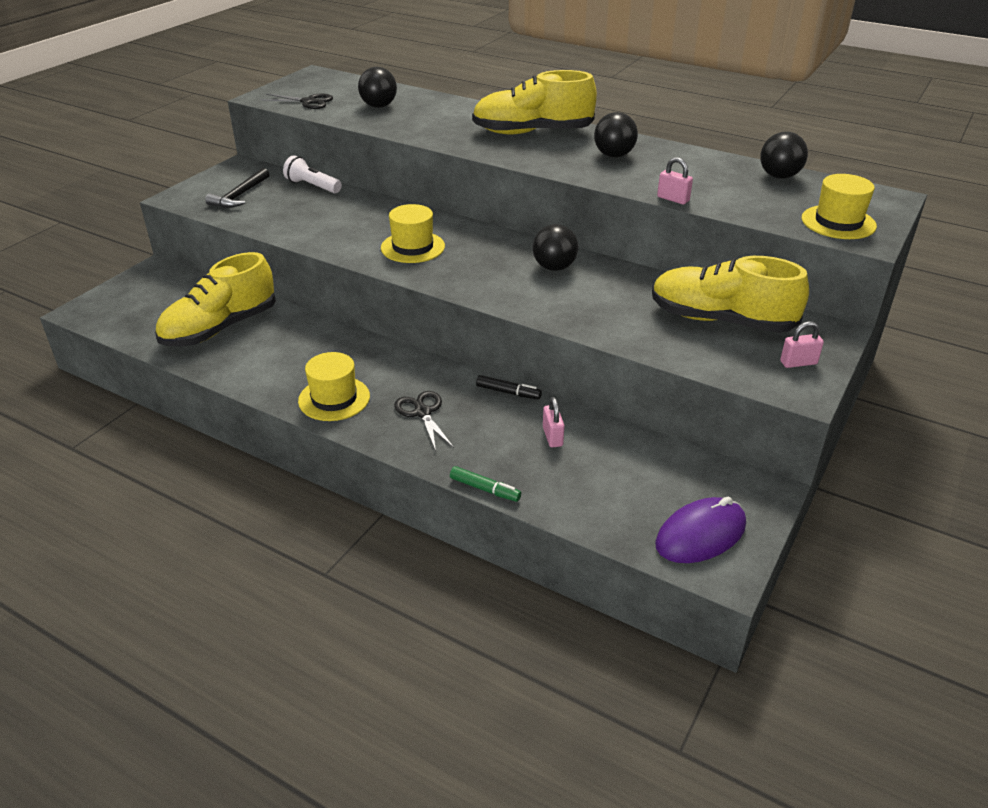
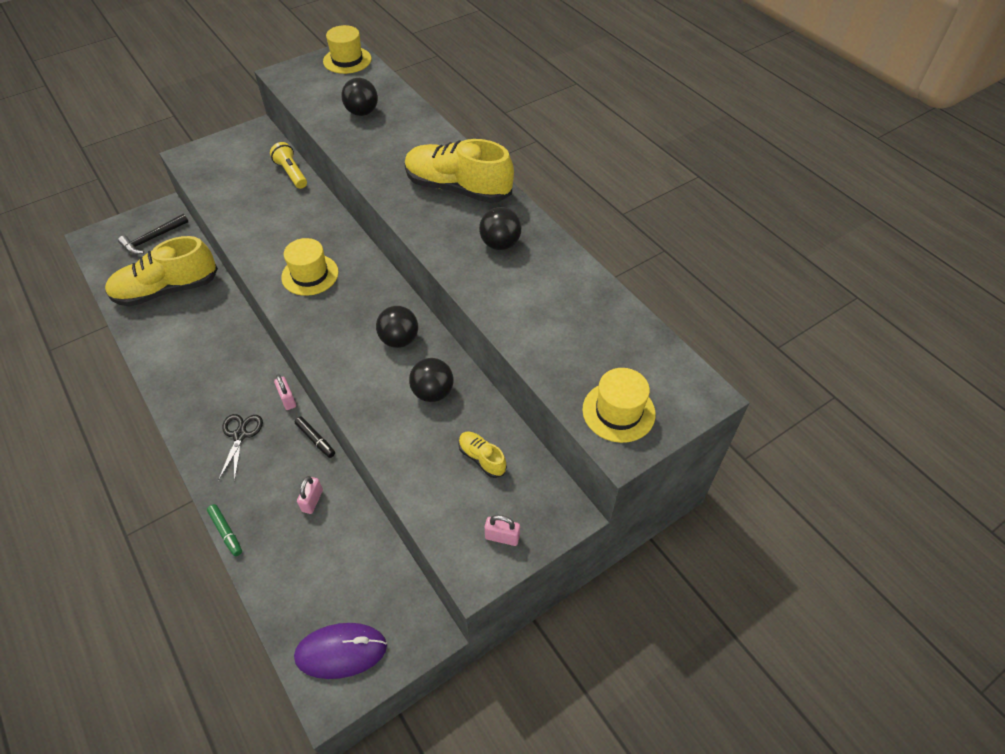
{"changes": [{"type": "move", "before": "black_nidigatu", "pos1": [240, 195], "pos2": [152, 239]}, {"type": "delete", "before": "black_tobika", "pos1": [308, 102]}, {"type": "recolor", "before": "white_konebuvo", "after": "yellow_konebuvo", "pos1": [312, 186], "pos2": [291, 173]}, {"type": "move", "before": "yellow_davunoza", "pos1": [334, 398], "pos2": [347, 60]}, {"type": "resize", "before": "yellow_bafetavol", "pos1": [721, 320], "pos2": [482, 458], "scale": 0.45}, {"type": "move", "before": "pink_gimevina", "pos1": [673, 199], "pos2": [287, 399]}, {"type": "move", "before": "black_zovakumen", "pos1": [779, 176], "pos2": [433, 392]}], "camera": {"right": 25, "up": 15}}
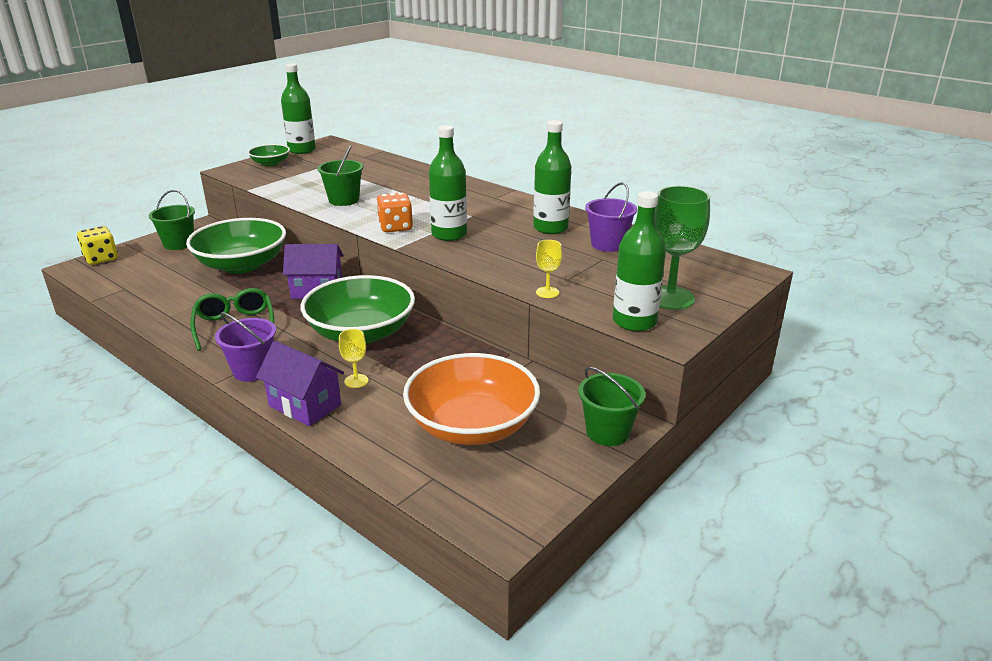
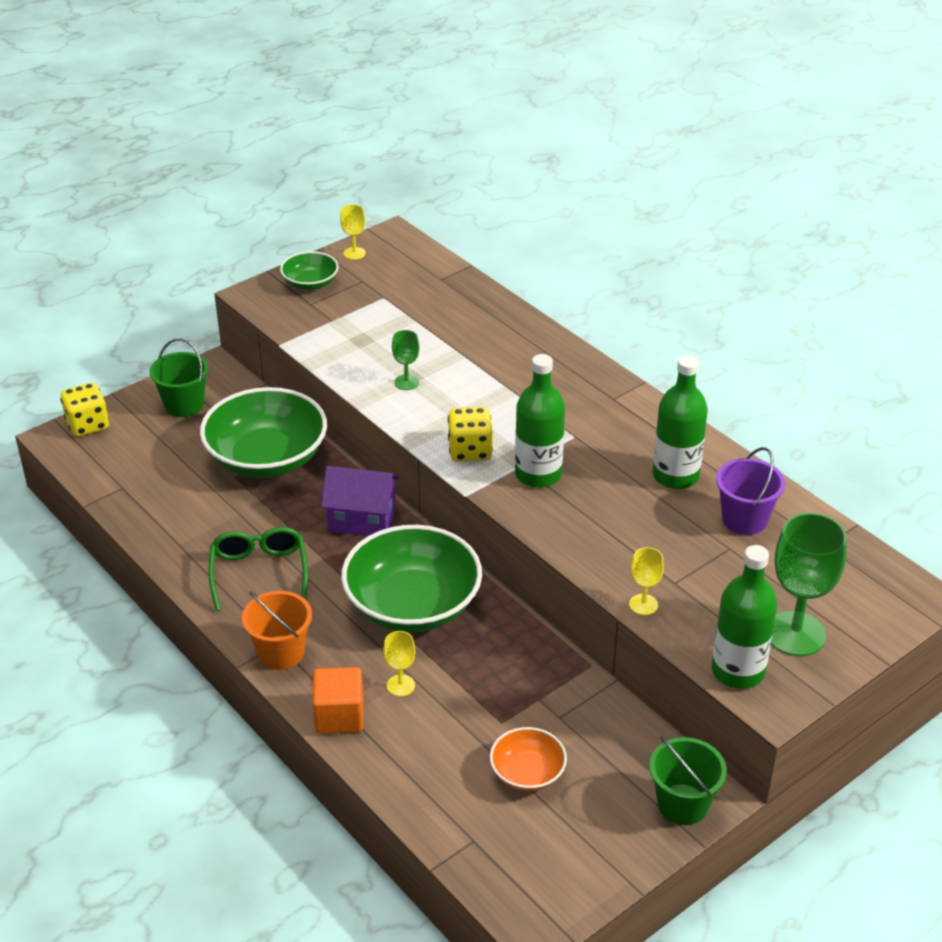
{"changes": [{"type": "recolor", "before": "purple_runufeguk", "after": "orange_runufeguk", "pos1": [253, 370], "pos2": [281, 652]}, {"type": "replace", "before": "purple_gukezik", "after": "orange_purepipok", "pos1": [305, 405], "pos2": [339, 716]}, {"type": "replace", "before": "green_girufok", "after": "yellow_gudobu", "pos1": [302, 150], "pos2": [354, 253]}, {"type": "replace", "before": "green_runufeguk", "after": "green_gudobu", "pos1": [344, 200], "pos2": [406, 382]}, {"type": "recolor", "before": "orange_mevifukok", "after": "yellow_mevifukok", "pos1": [395, 227], "pos2": [470, 451]}, {"type": "resize", "before": "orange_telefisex", "pos1": [472, 425], "pos2": [527, 773], "scale": 0.5}], "camera": {"right": 10, "up": 10}}
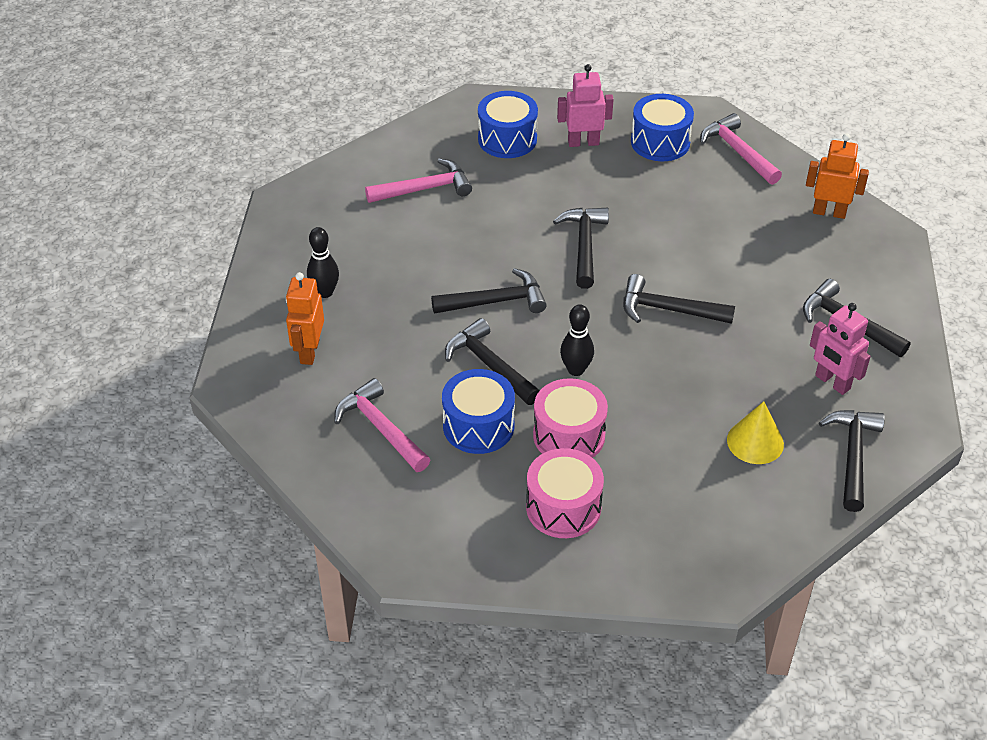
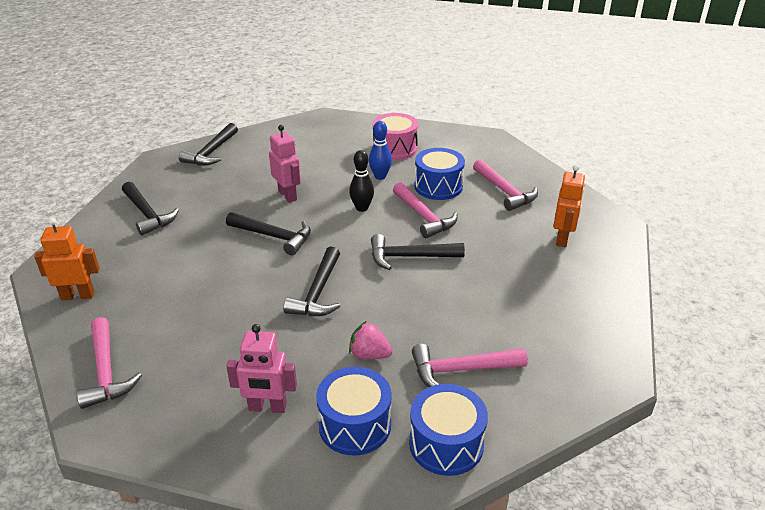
{"changes": [{"type": "delete", "before": "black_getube", "pos1": [325, 292]}, {"type": "recolor", "before": "black_nidigatu", "after": "pink_nidigatu", "pos1": [490, 365], "pos2": [423, 216]}, {"type": "replace", "before": "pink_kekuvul", "after": "blue_getube", "pos1": [569, 435], "pos2": [380, 176]}, {"type": "move", "before": "blue_kekuvul", "pos1": [660, 142], "pos2": [446, 444]}, {"type": "delete", "before": "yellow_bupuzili", "pos1": [755, 442]}, {"type": "rotate", "before": "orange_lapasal", "pos1": [829, 212], "pos2": [78, 295], "turn": 150}, {"type": "move", "before": "pink_lapasal", "pos1": [832, 382], "pos2": [288, 195]}, {"type": "insert", "after": "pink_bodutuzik", "pos2": [369, 354]}], "camera": {"right": -170, "up": -10}}
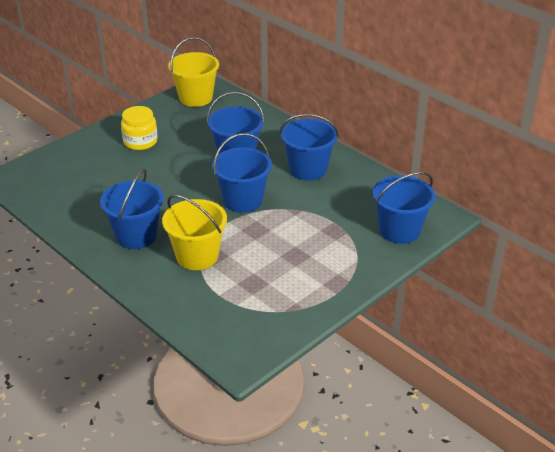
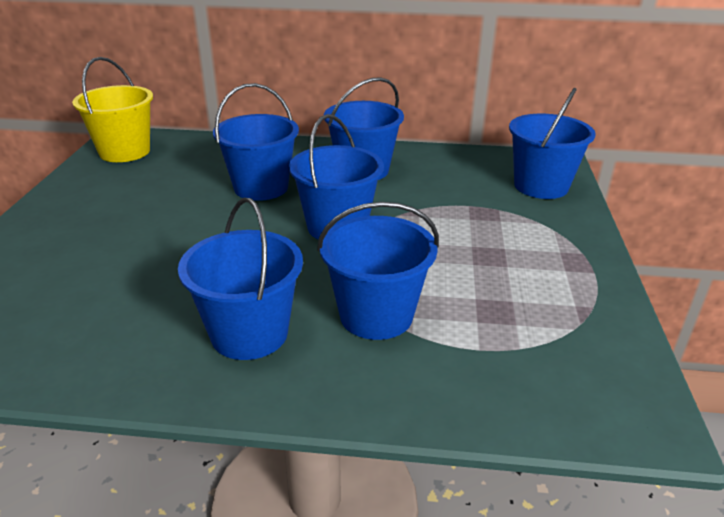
{"changes": [{"type": "delete", "before": "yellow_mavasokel", "pos1": [140, 142]}, {"type": "recolor", "before": "yellow_runufeguk", "after": "blue_runufeguk", "pos1": [197, 256], "pos2": [376, 315]}], "camera": {"right": -40, "up": -5}}
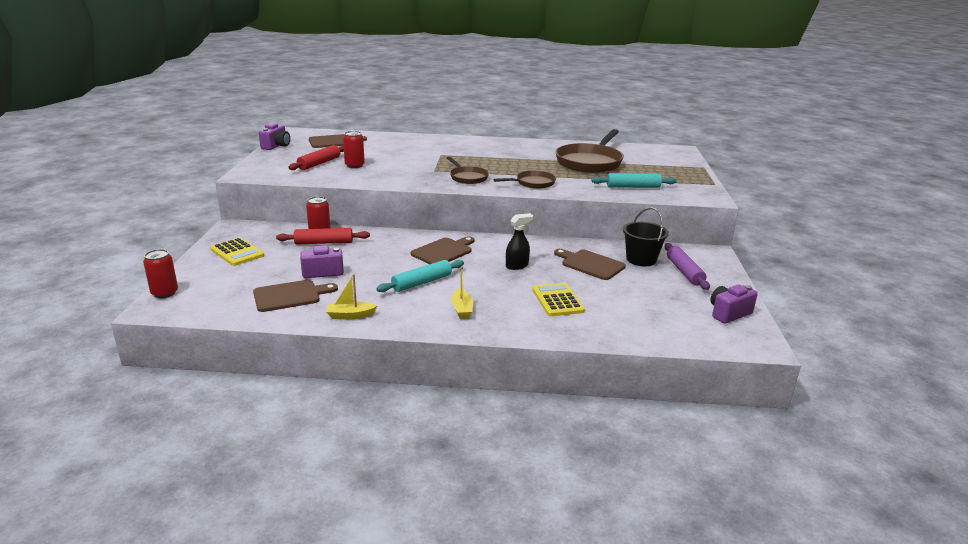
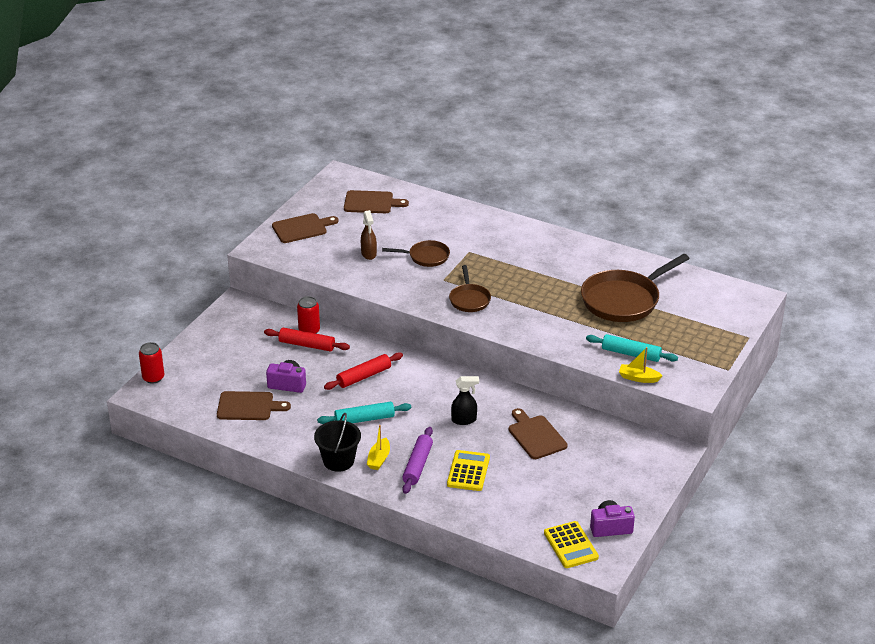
{"changes": [{"type": "move", "before": "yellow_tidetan", "pos1": [237, 252], "pos2": [570, 545]}, {"type": "delete", "before": "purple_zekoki", "pos1": [276, 146]}, {"type": "move", "before": "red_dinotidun", "pos1": [319, 163], "pos2": [364, 376]}, {"type": "move", "before": "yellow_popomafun", "pos1": [350, 315], "pos2": [638, 378]}, {"type": "replace", "before": "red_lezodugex", "after": "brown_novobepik", "pos1": [354, 165], "pos2": [369, 254]}, {"type": "move", "before": "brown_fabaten", "pos1": [443, 251], "pos2": [302, 228]}, {"type": "move", "before": "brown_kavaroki", "pos1": [533, 183], "pos2": [426, 257]}, {"type": "move", "before": "black_runufeguk", "pos1": [641, 259], "pos2": [338, 461]}, {"type": "move", "before": "purple_dinotidun", "pos1": [684, 272], "pos2": [418, 465]}], "camera": {"right": 25, "up": 10}}
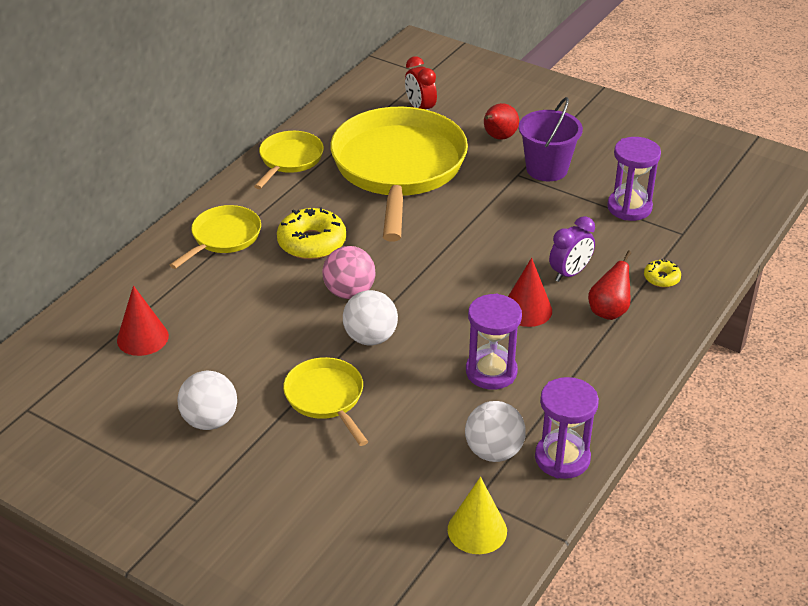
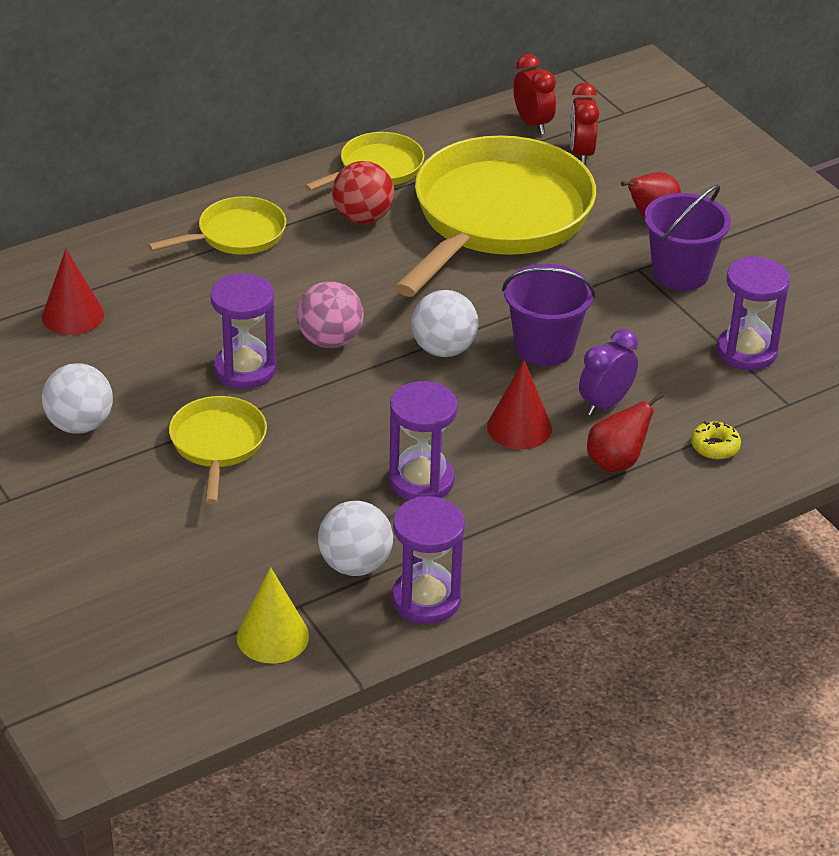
{"changes": [{"type": "delete", "before": "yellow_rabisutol", "pos1": [312, 242]}, {"type": "move", "before": "white_zovakumen", "pos1": [370, 338], "pos2": [443, 349]}, {"type": "rotate", "before": "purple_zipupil", "pos1": [570, 273], "pos2": [605, 404], "turn": 150}, {"type": "insert", "after": "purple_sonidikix", "pos2": [245, 369]}, {"type": "insert", "after": "red_zovakumen", "pos2": [363, 217]}, {"type": "insert", "after": "purple_runufeguk", "pos2": [544, 347]}, {"type": "insert", "after": "red_zipupil", "pos2": [532, 124]}], "camera": {"right": 25, "up": 0}}
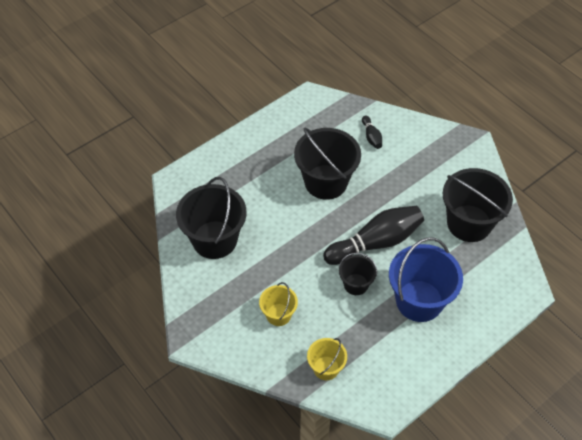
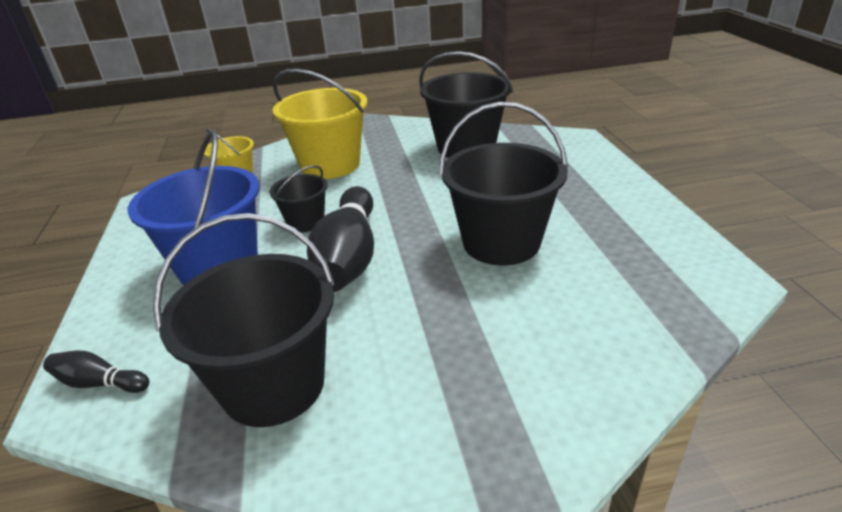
{"changes": [{"type": "resize", "before": "yellow_runufeguk", "pos1": [278, 314], "pos2": [330, 165], "scale": 1.89}, {"type": "move", "before": "black_getube", "pos1": [371, 137], "pos2": [99, 383]}], "camera": {"right": 120, "up": -20}}
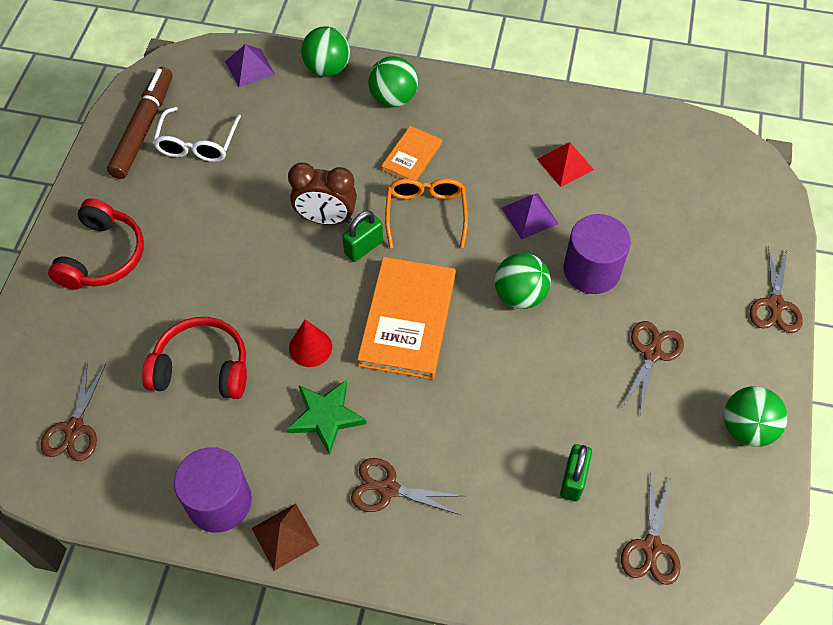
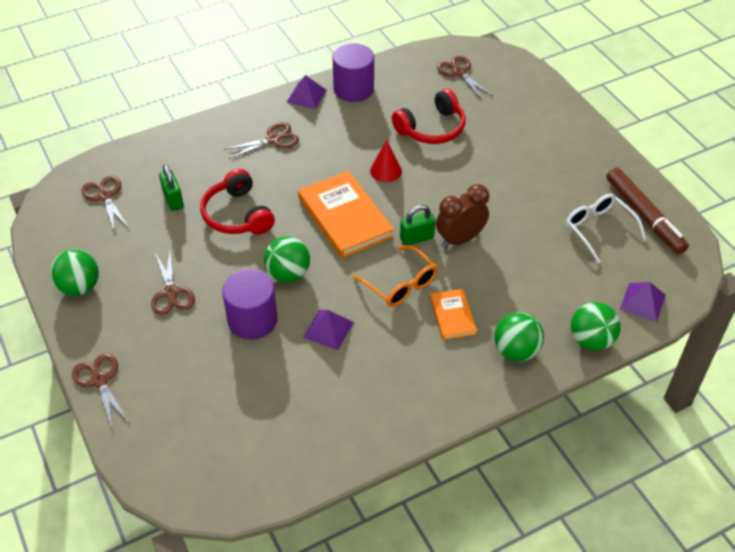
{"changes": [{"type": "move", "before": "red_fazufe", "pos1": [103, 256], "pos2": [237, 215]}, {"type": "recolor", "before": "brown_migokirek", "after": "purple_migokirek", "pos1": [285, 536], "pos2": [306, 96]}, {"type": "delete", "before": "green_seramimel", "pos1": [326, 417]}, {"type": "rotate", "before": "green_gimevina", "pos1": [363, 247], "pos2": [416, 238], "turn": 60}, {"type": "delete", "before": "red_migokirek", "pos1": [565, 164]}], "camera": {"right": 140, "up": -10}}
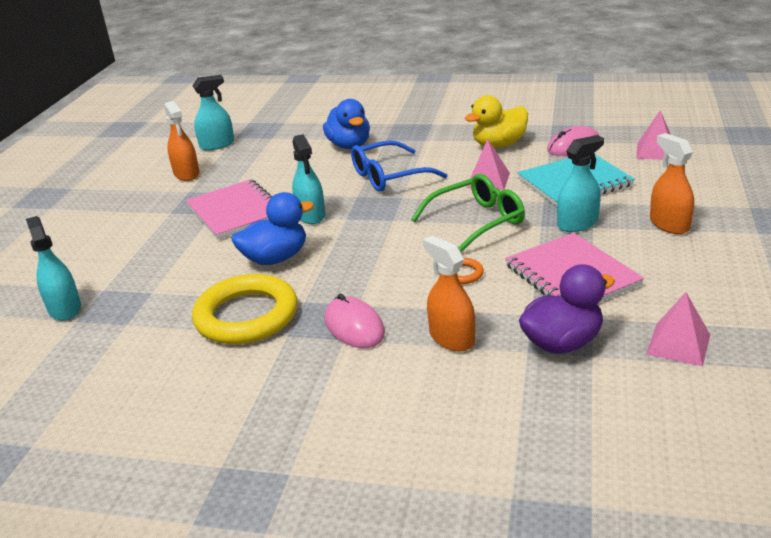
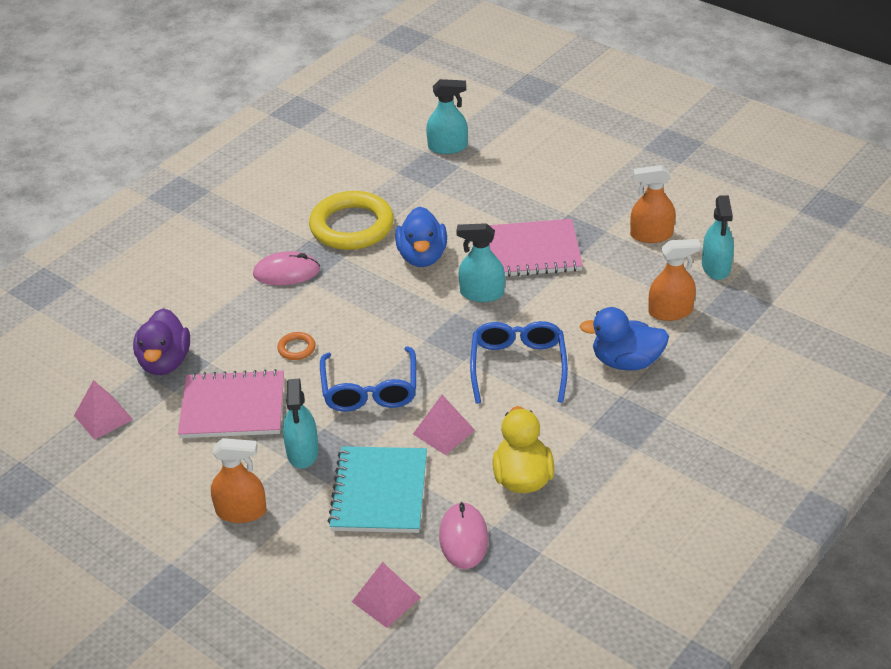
{"changes": [{"type": "recolor", "before": "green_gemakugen", "after": "blue_gemakugen", "pos1": [476, 221], "pos2": [370, 389]}, {"type": "move", "before": "orange_novobepik", "pos1": [451, 338], "pos2": [670, 311]}], "camera": {"right": 115, "up": 10}}
